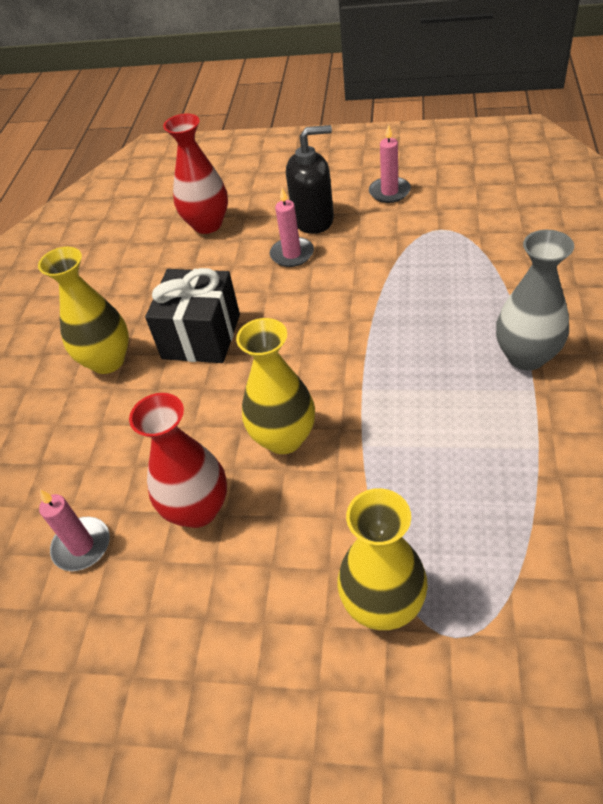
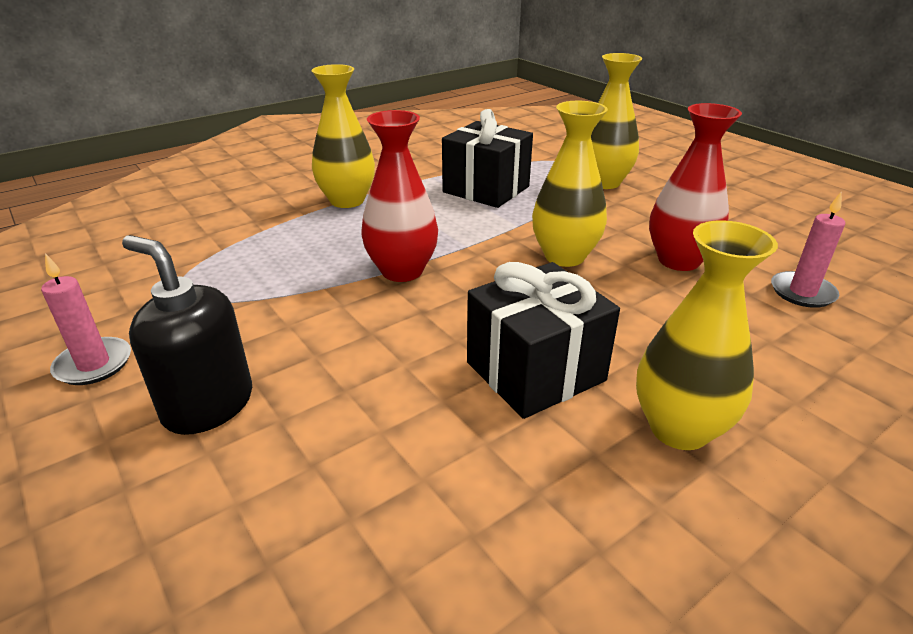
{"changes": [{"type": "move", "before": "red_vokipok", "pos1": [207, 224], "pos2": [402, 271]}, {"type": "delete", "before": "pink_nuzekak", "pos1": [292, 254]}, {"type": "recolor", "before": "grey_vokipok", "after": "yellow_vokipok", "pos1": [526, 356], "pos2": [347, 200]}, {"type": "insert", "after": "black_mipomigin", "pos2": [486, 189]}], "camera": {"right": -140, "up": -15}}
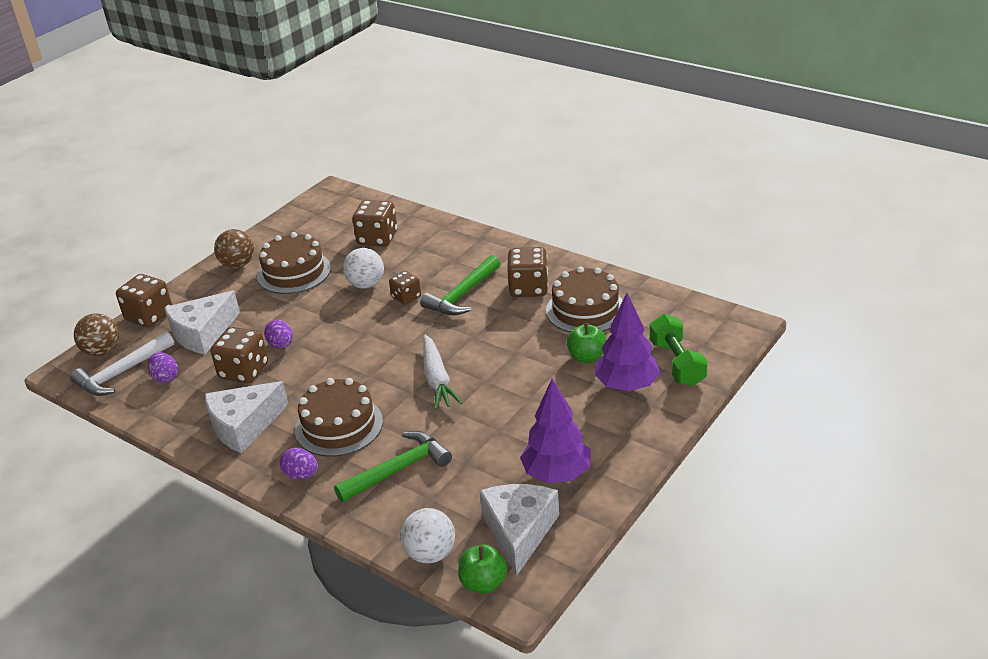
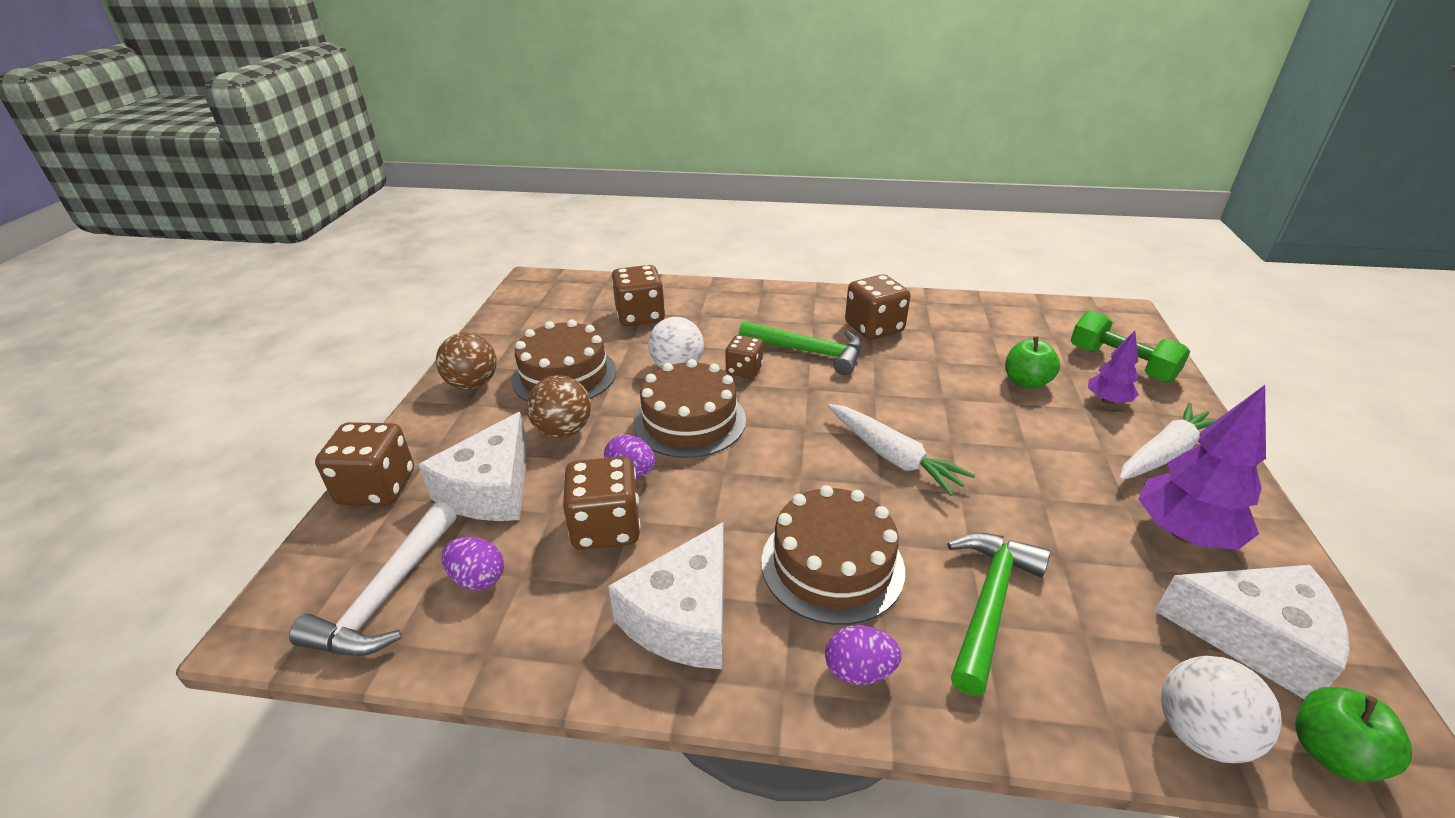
{"changes": [{"type": "move", "before": "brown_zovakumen", "pos1": [102, 351], "pos2": [563, 431]}, {"type": "rotate", "before": "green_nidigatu", "pos1": [462, 295], "pos2": [809, 352], "turn": -75}, {"type": "rotate", "before": "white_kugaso", "pos1": [519, 531], "pos2": [1255, 638], "turn": 135}, {"type": "move", "before": "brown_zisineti", "pos1": [585, 310], "pos2": [689, 421]}, {"type": "resize", "before": "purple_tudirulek", "pos1": [627, 386], "pos2": [1107, 401], "scale": 0.56}, {"type": "insert", "after": "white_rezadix", "pos2": [1165, 453]}], "camera": {"right": -30, "up": 0}}
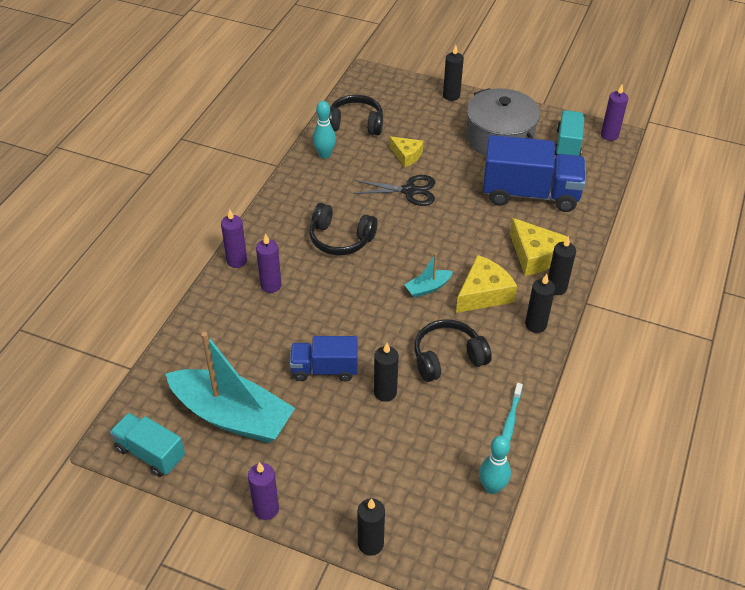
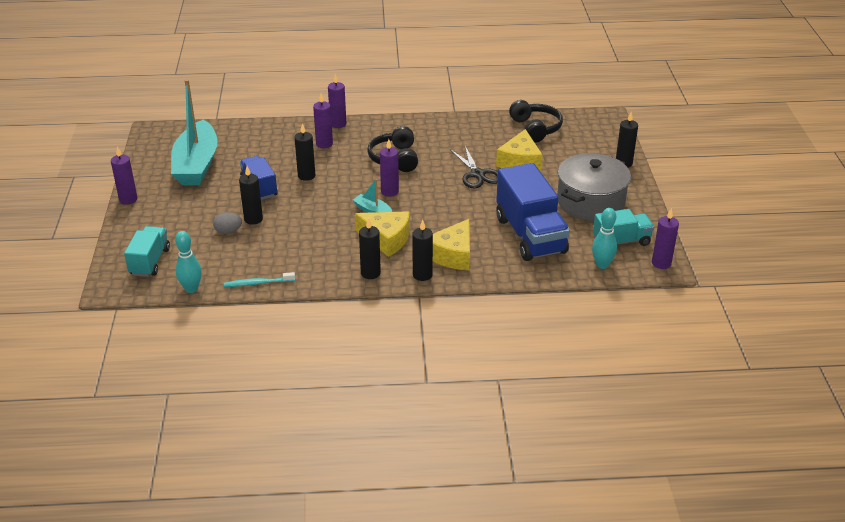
{"changes": [{"type": "move", "before": "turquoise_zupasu", "pos1": [150, 453], "pos2": [150, 262]}, {"type": "move", "before": "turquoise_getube", "pos1": [324, 154], "pos2": [602, 265]}, {"type": "move", "before": "black_nuzekak", "pos1": [370, 544], "pos2": [306, 176]}, {"type": "resize", "before": "yellow_kugaso", "pos1": [406, 155], "pos2": [520, 162], "scale": 1.55}, {"type": "delete", "before": "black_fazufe", "pos1": [448, 358]}, {"type": "insert", "after": "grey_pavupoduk", "pos2": [228, 231]}, {"type": "insert", "after": "purple_nuzekak", "pos2": [389, 191]}], "camera": {"right": 65, "up": -10}}
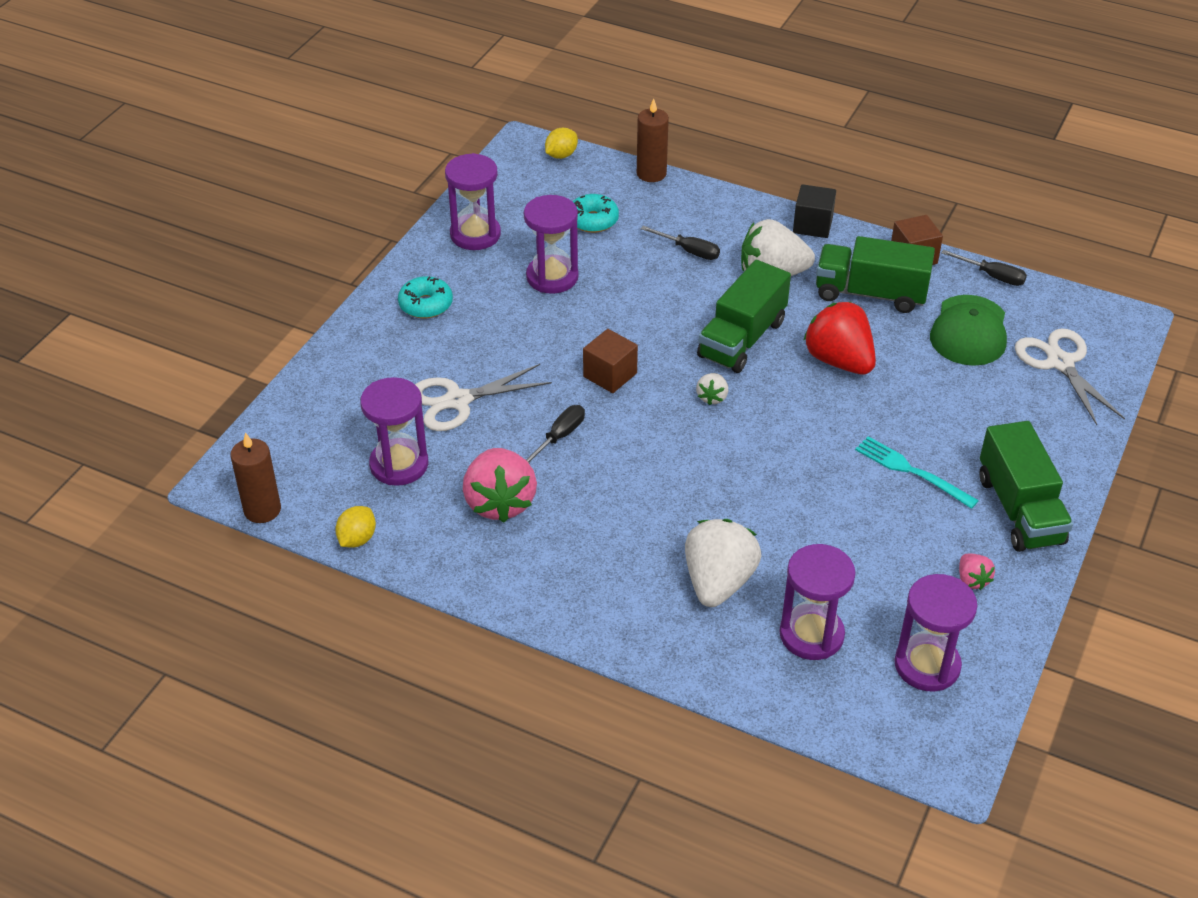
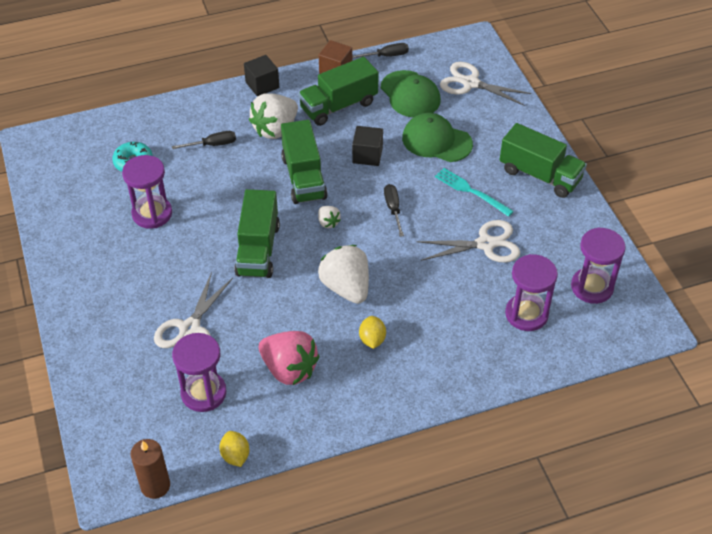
{"changes": [{"type": "delete", "before": "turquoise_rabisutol", "pos1": [426, 305]}, {"type": "delete", "before": "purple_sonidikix", "pos1": [475, 234]}, {"type": "move", "before": "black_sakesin", "pos1": [559, 437], "pos2": [393, 209]}, {"type": "move", "before": "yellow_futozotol", "pos1": [561, 155], "pos2": [372, 339]}, {"type": "replace", "before": "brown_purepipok", "after": "green_zupasu", "pos1": [610, 375], "pos2": [258, 249]}, {"type": "delete", "before": "brown_nuzekak", "pos1": [651, 173]}, {"type": "move", "before": "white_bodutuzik", "pos1": [718, 582], "pos2": [346, 287]}, {"type": "replace", "before": "red_bodutuzik", "after": "black_purepipok", "pos1": [839, 361], "pos2": [367, 155]}, {"type": "rotate", "before": "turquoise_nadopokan", "pos1": [911, 471], "pos2": [471, 191], "turn": 45}, {"type": "delete", "before": "pink_bodutuzik", "pos1": [972, 580]}, {"type": "insert", "after": "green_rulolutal", "pos2": [436, 141]}, {"type": "insert", "after": "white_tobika", "pos2": [485, 244]}], "camera": {"right": -45, "up": 5}}
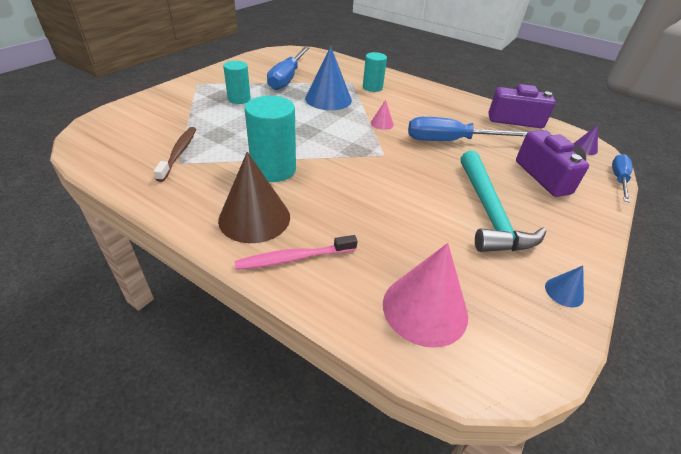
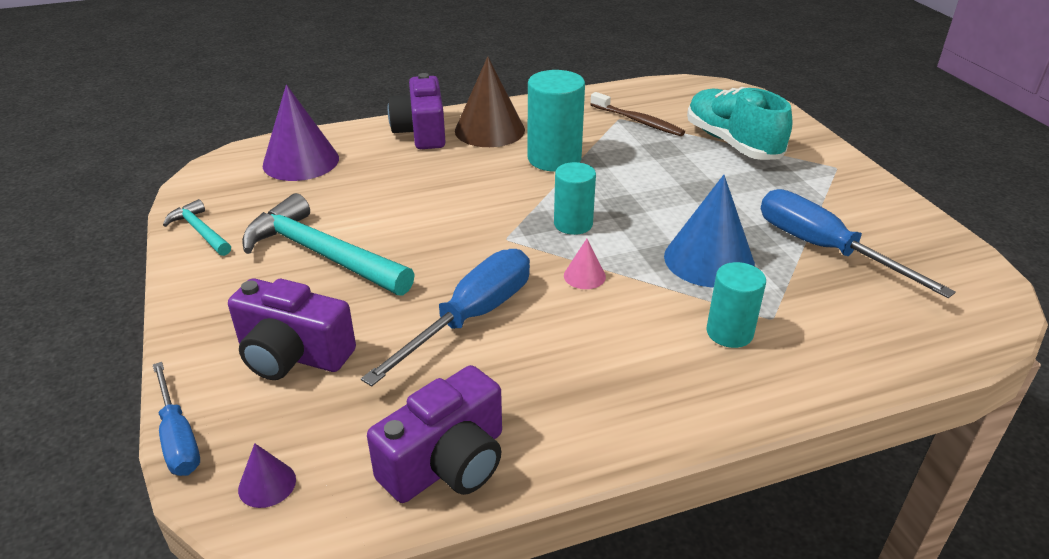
{"changes": [{"type": "move", "before": "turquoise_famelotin", "pos1": [239, 99], "pos2": [573, 224]}, {"type": "replace", "before": "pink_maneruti", "after": "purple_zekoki", "pos1": [294, 258], "pos2": [421, 132]}, {"type": "recolor", "before": "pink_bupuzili", "after": "purple_bupuzili", "pos1": [425, 309], "pos2": [301, 161]}, {"type": "replace", "before": "blue_bupuzili", "after": "turquoise_nidigatu", "pos1": [564, 292], "pos2": [200, 231]}, {"type": "insert", "after": "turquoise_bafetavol", "pos2": [732, 143]}], "camera": {"right": 130, "up": -5}}
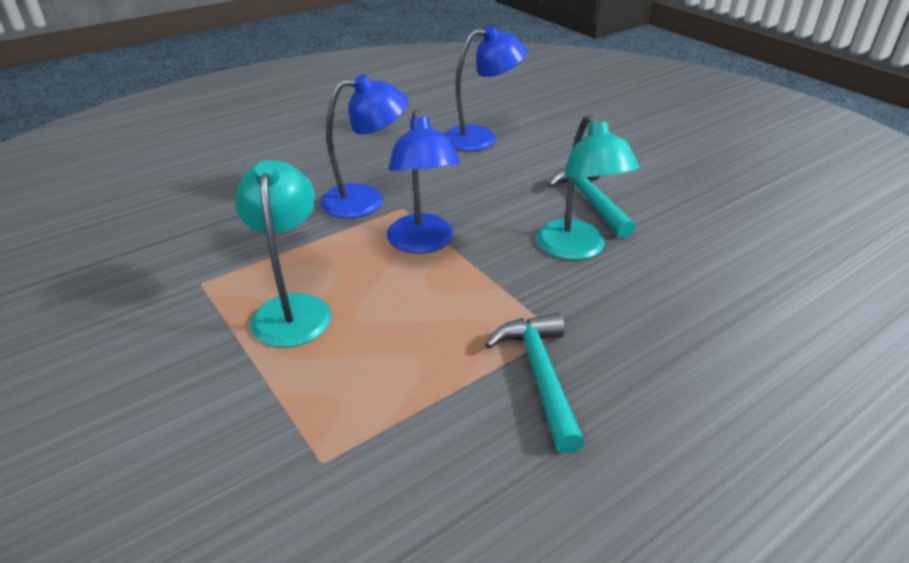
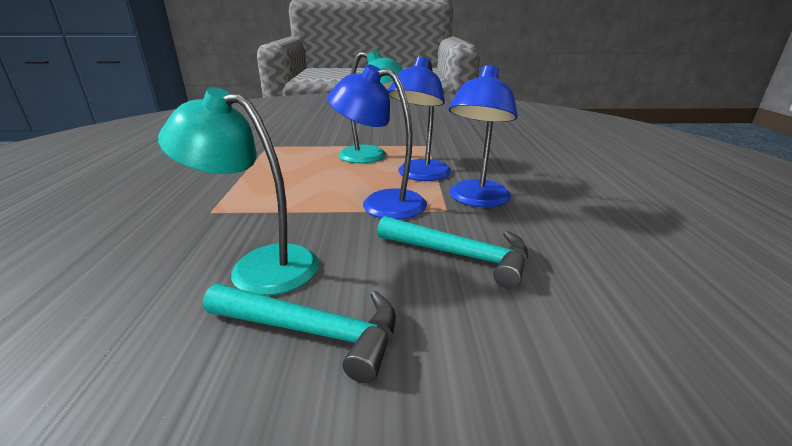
{"changes": [{"type": "move", "before": "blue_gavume", "pos1": [481, 138], "pos2": [420, 175]}, {"type": "move", "before": "turquoise_nidigatu", "pos1": [540, 375], "pos2": [461, 255]}], "camera": {"right": 125, "up": -10}}
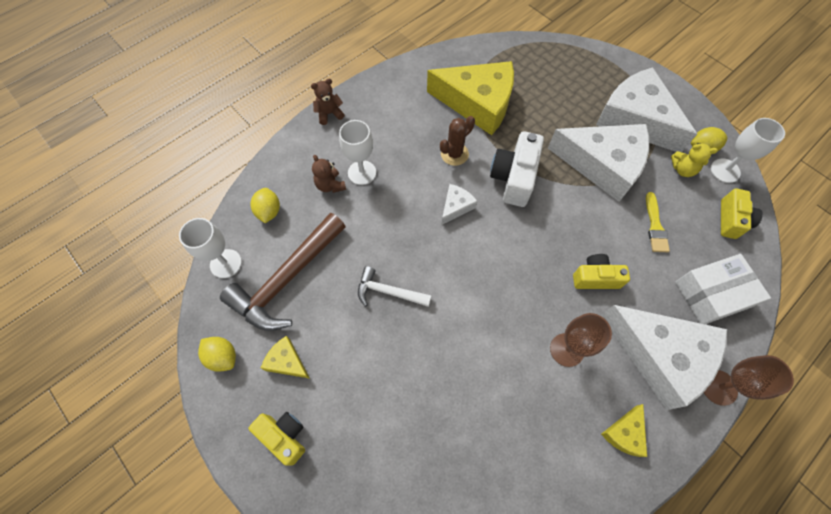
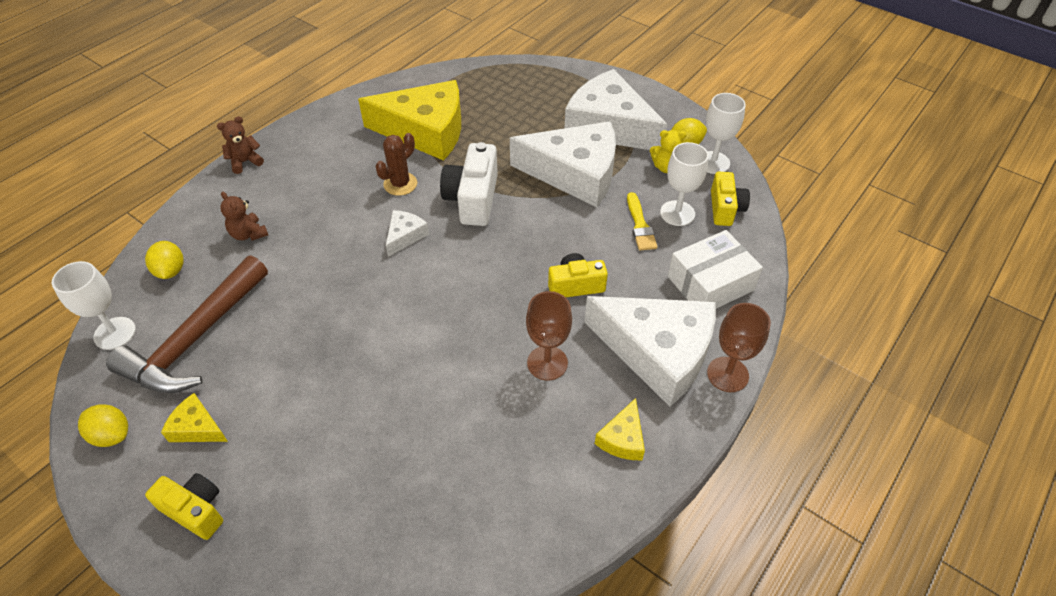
{"changes": [{"type": "move", "before": "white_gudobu", "pos1": [362, 173], "pos2": [677, 213]}, {"type": "delete", "before": "white_nidigatu", "pos1": [389, 292]}], "camera": {"right": -10, "up": -15}}
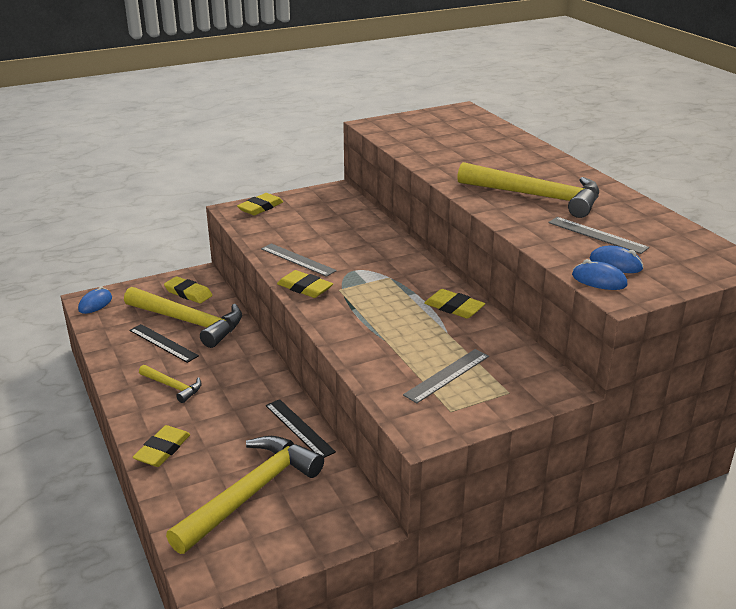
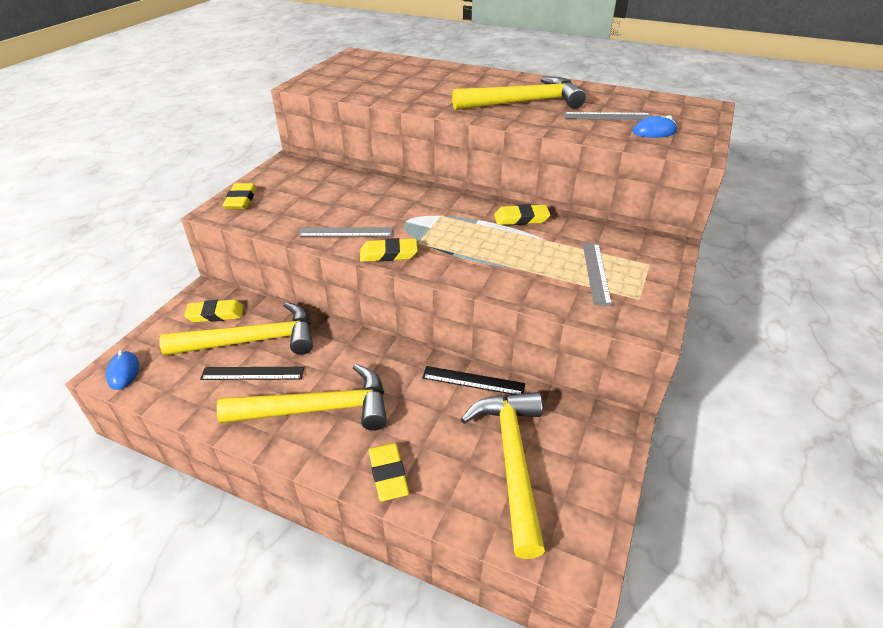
{"changes": [{"type": "resize", "before": "yellow_nidigatu", "pos1": [172, 387], "pos2": [318, 409], "scale": 2.03}, {"type": "delete", "before": "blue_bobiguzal", "pos1": [599, 280]}], "camera": {"right": -40, "up": 10}}
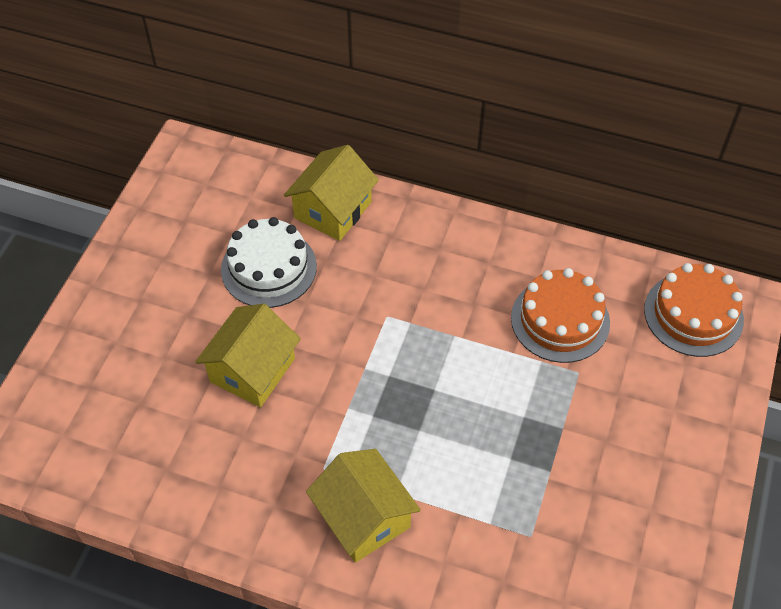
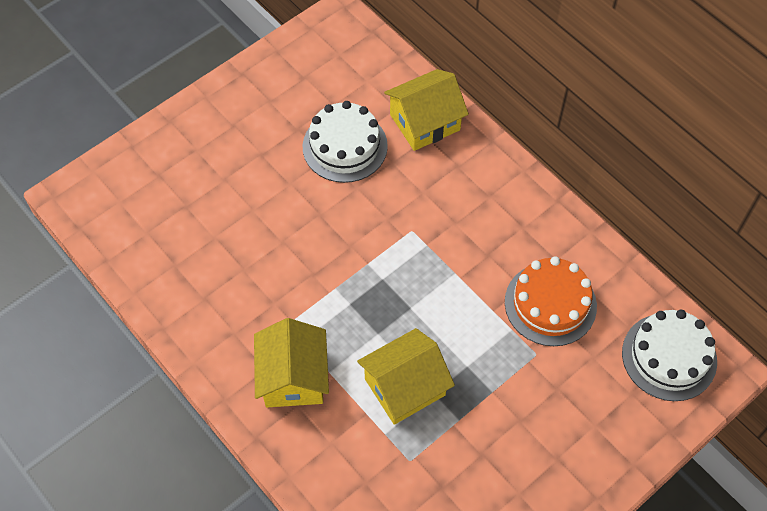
{"changes": [{"type": "move", "before": "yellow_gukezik", "pos1": [252, 370], "pos2": [404, 387]}, {"type": "recolor", "before": "orange_zisineti", "after": "white_zisineti", "pos1": [693, 314], "pos2": [669, 357]}], "camera": {"right": 30, "up": 5}}
